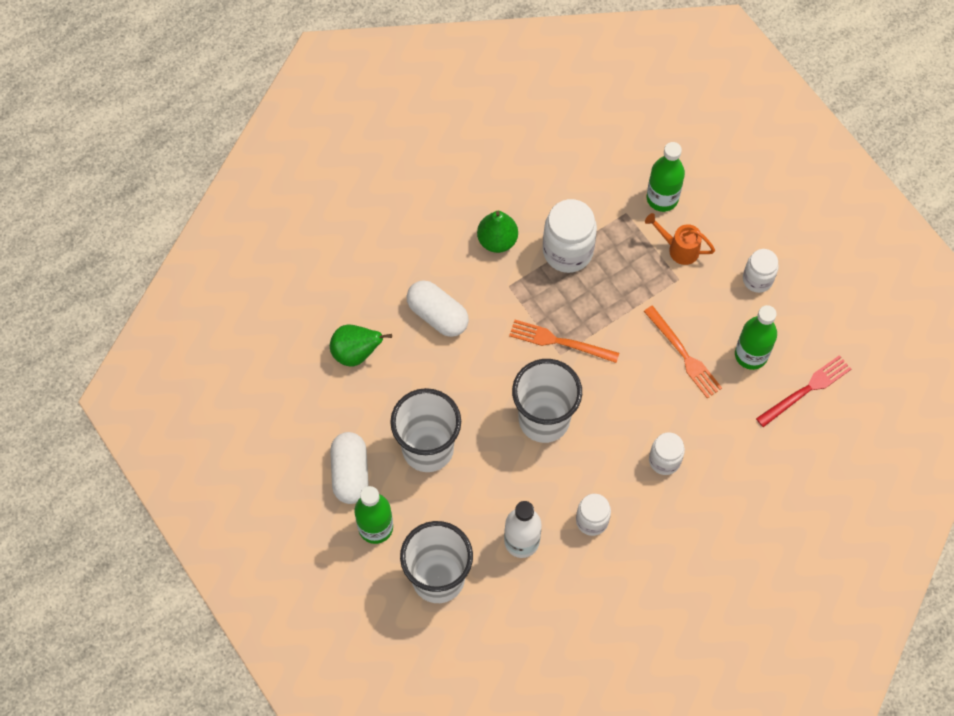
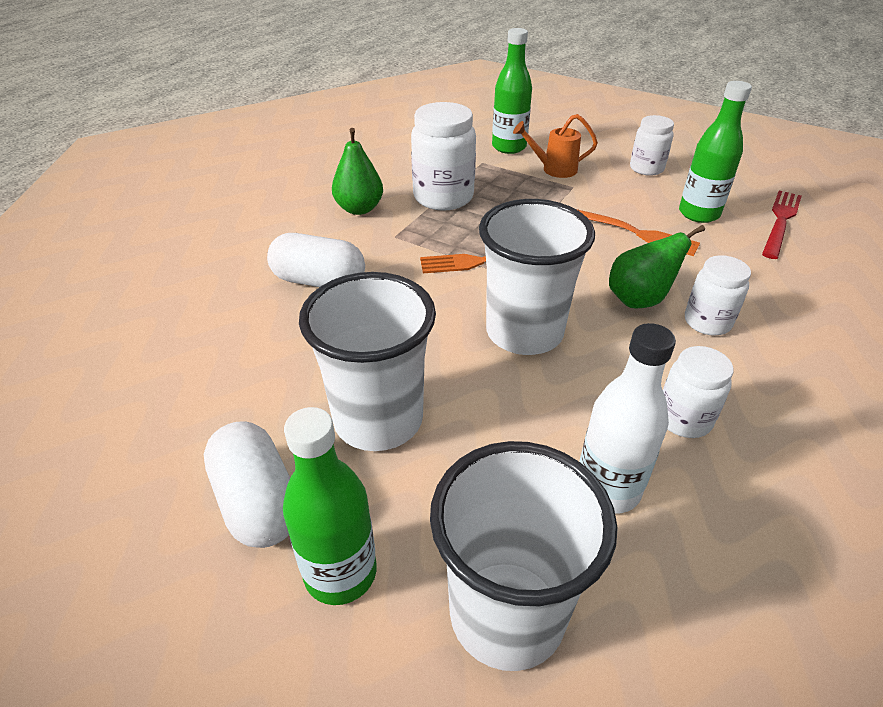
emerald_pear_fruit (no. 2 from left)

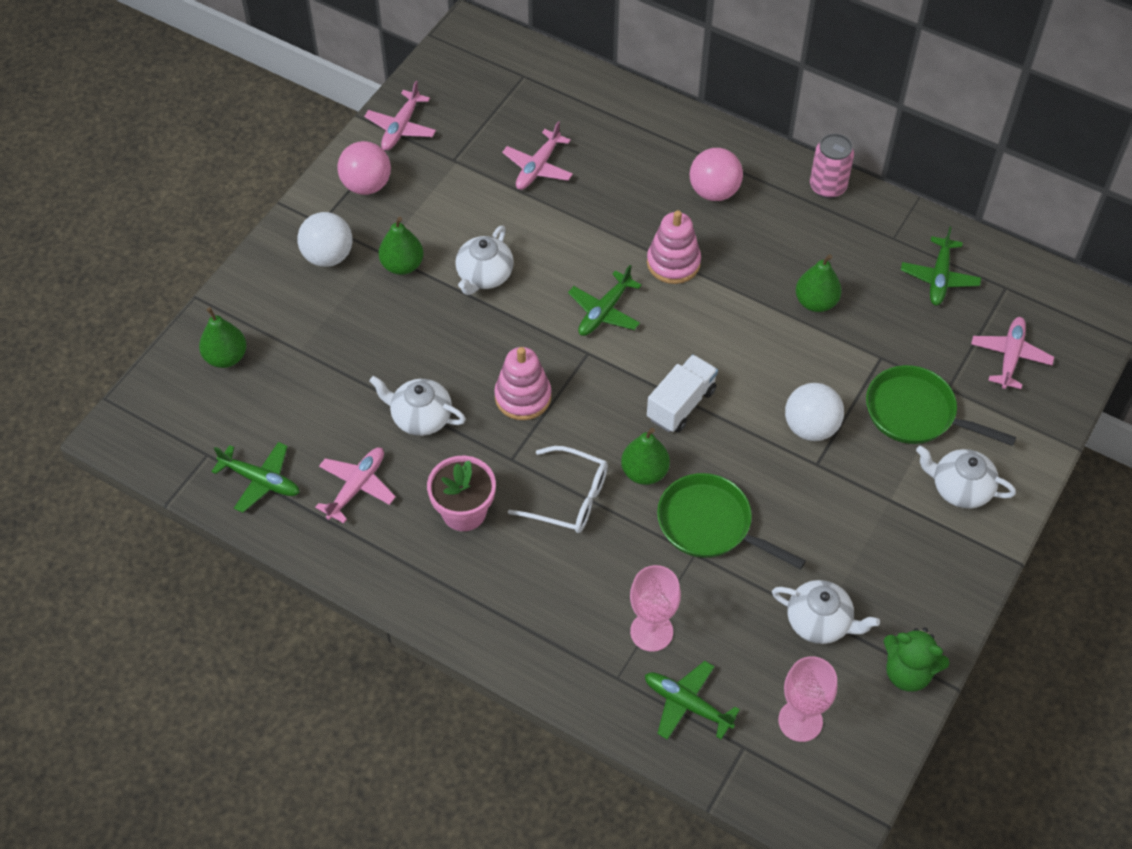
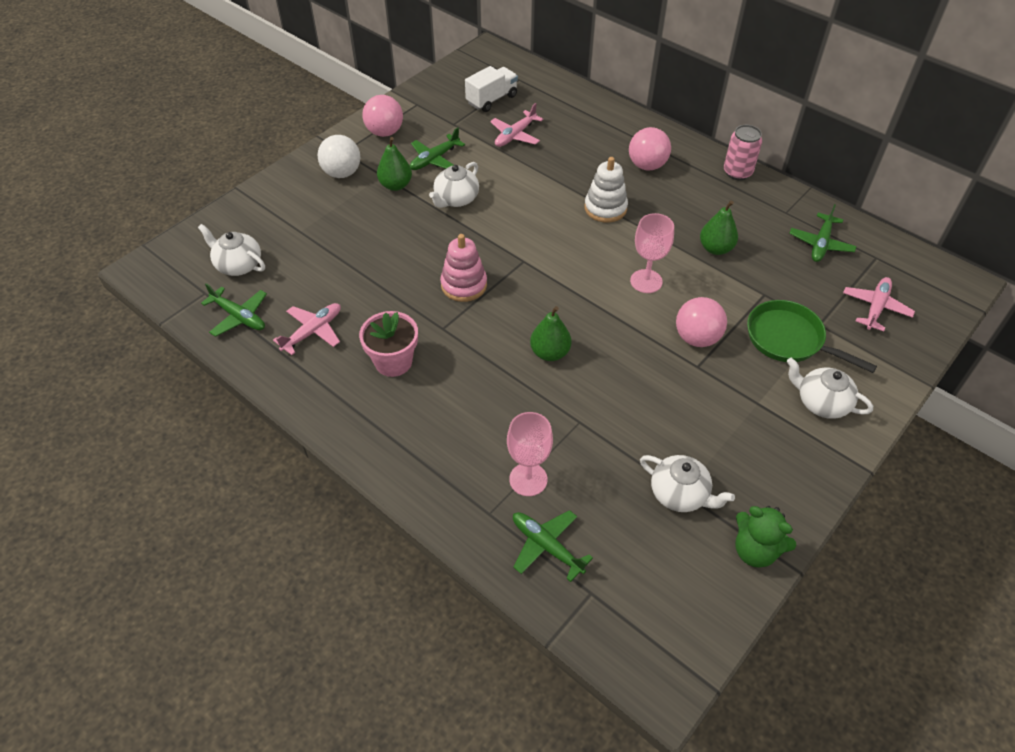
emerald_pear_fruit (no. 1 from left in the first image)
pink_aeroplane (no. 2 from left in the first image)
white_spectacles
emerald_pan (no. 1 from left in the first image)
white_teapot (no. 1 from left)
emerald_aeroplane (no. 2 from left)
white_toy_truck
pink_chalice (no. 2 from left)
white_stacking_toy
pink_play_ball (no. 3 from left)

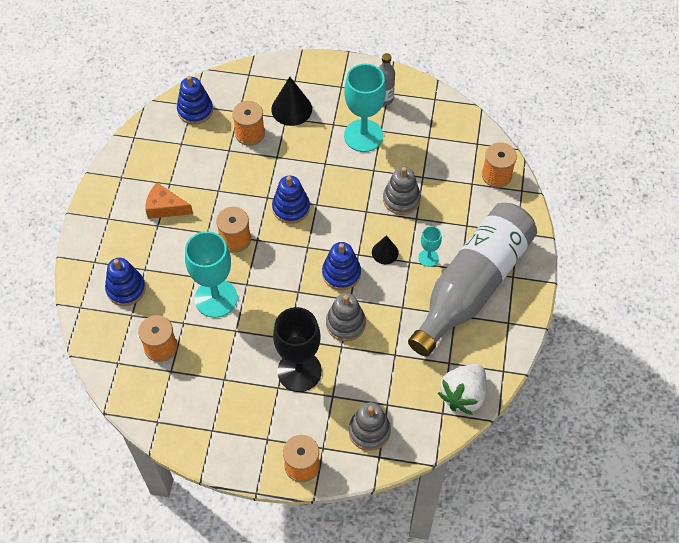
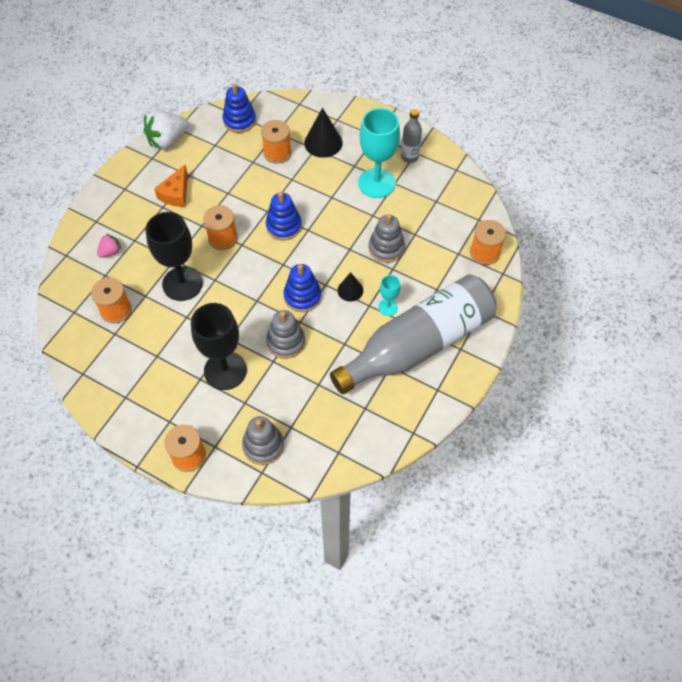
white_toy_strawberry
pink_toy_strawberry
black_chalice (no. 1 from left)
bright_orange_cheese

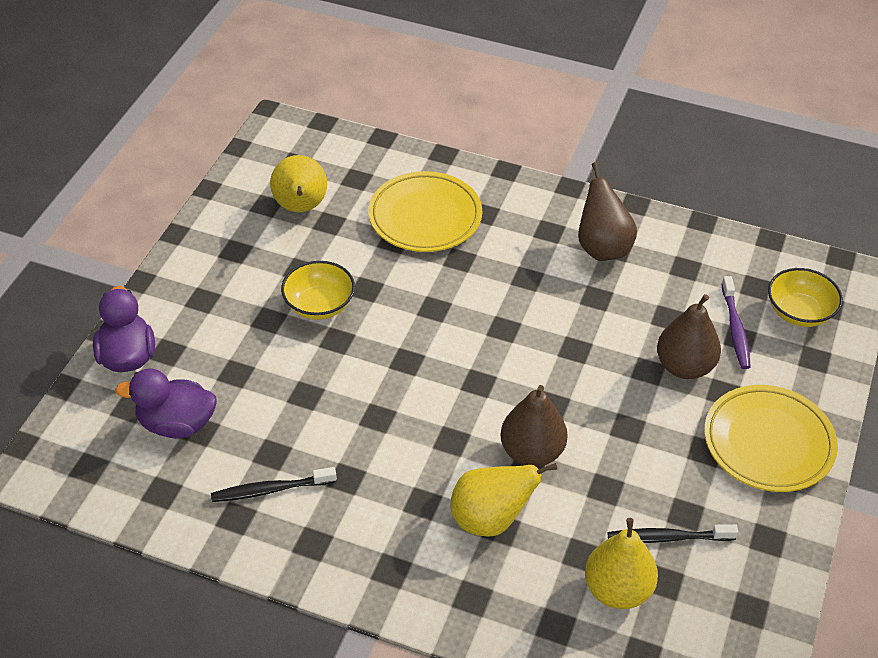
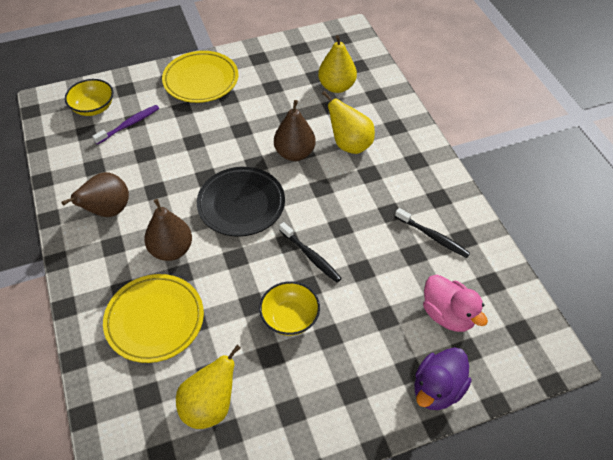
black_dinner_plate
black_tooth_brush (no. 1 from left)
brown_pear_fruit (no. 2 from left)
pink_duck

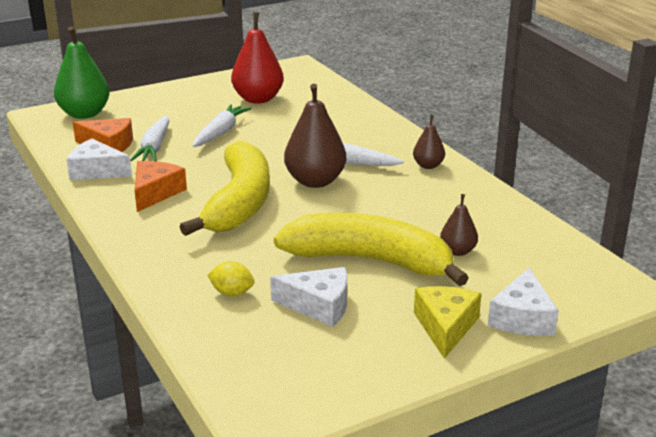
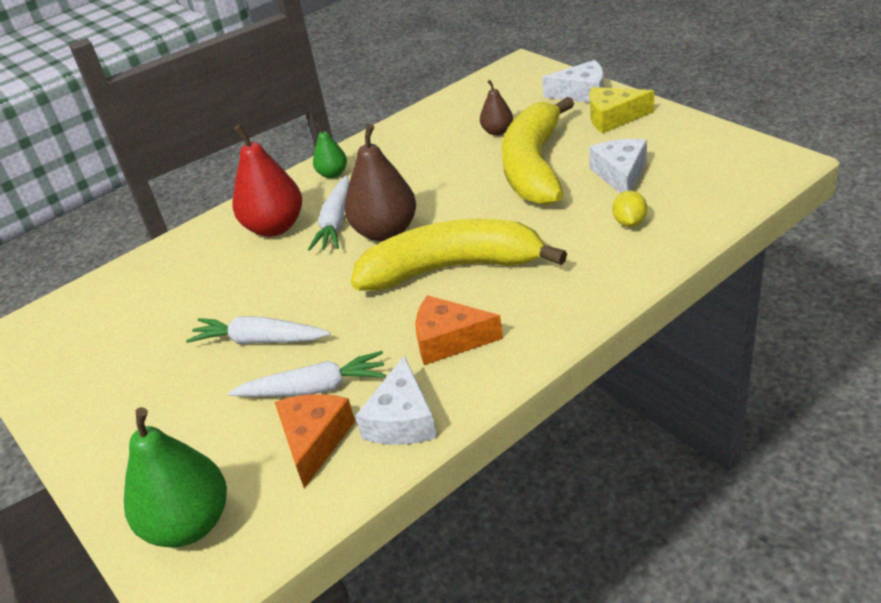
red_pear_fruit
emerald_pear_fruit (no. 2 from left)

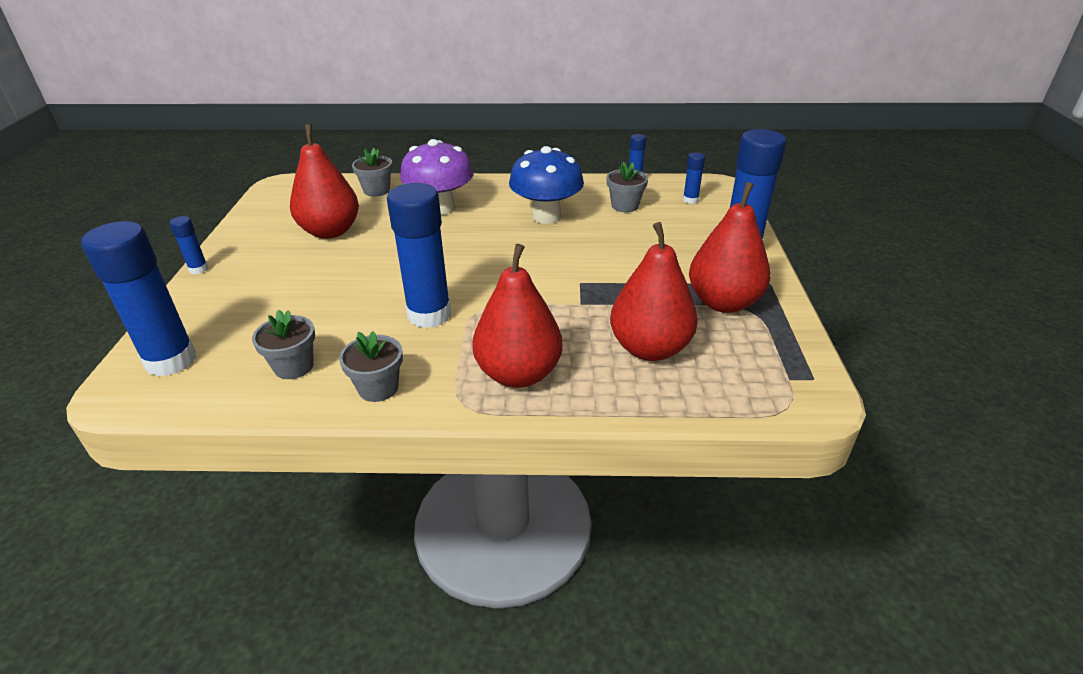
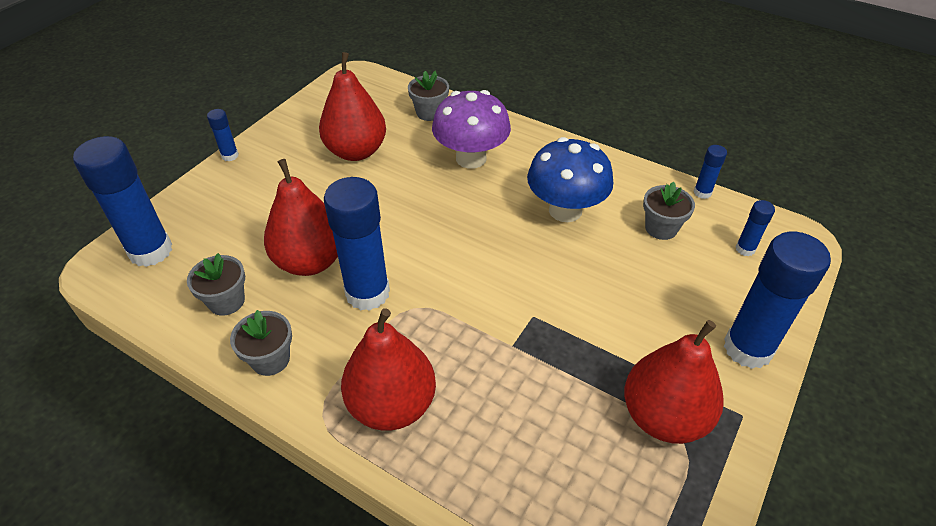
red_pear_fruit (no. 1 from left)

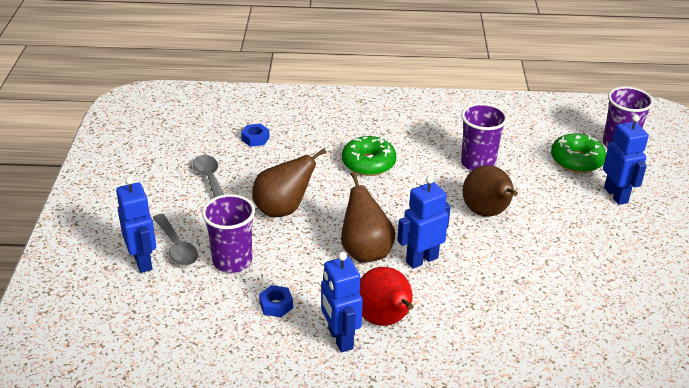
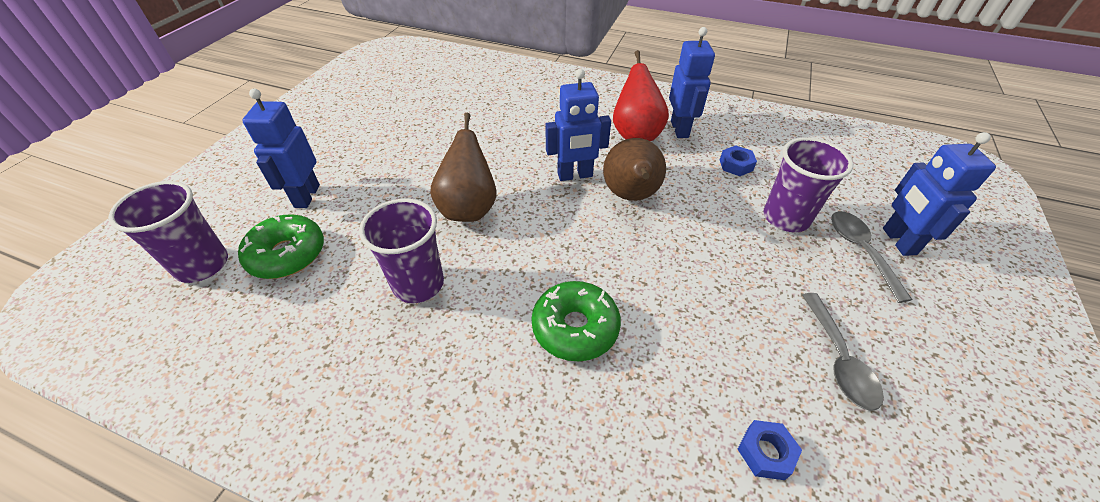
brown_pear_fruit (no. 1 from left in the first image)

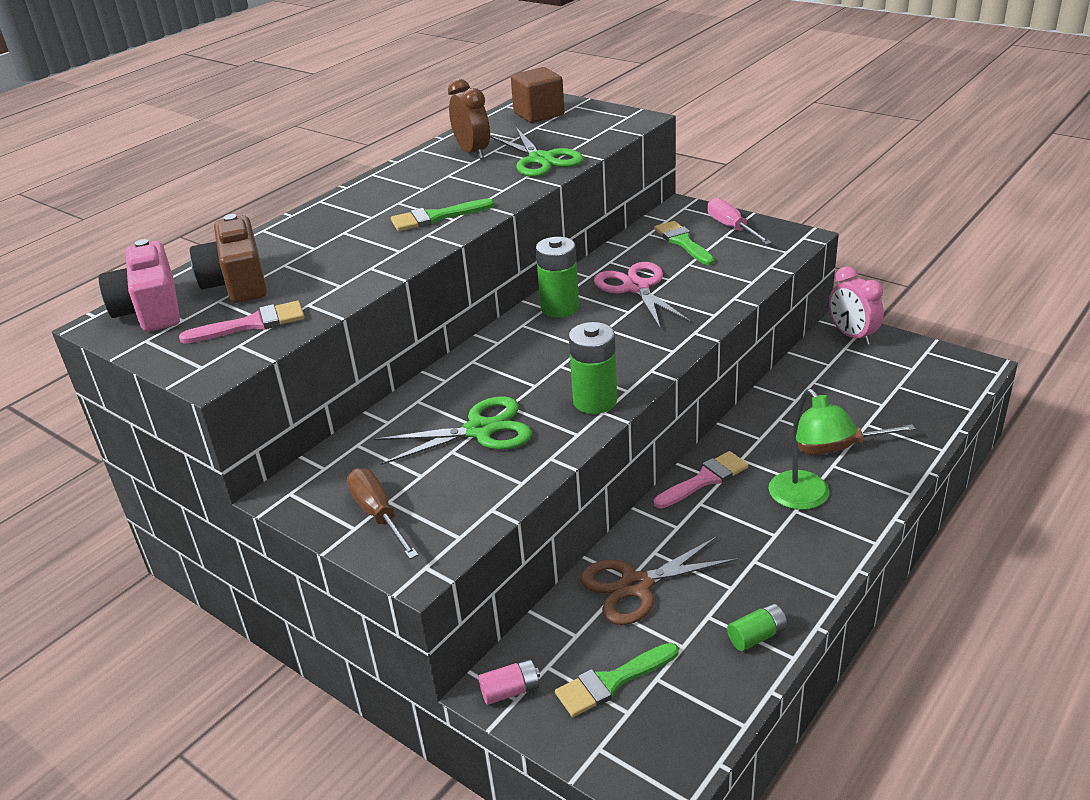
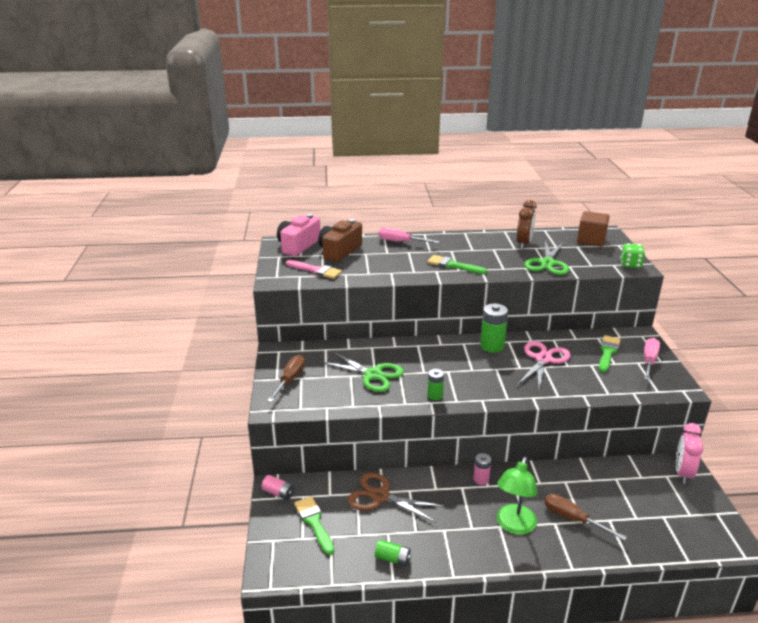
pink_hand_screwdriver (no. 1 from left)
emerald_game_die
pink_battery (no. 2 from left)
emerald_brush (no. 1 from left)
emerald_battery (no. 2 from left)

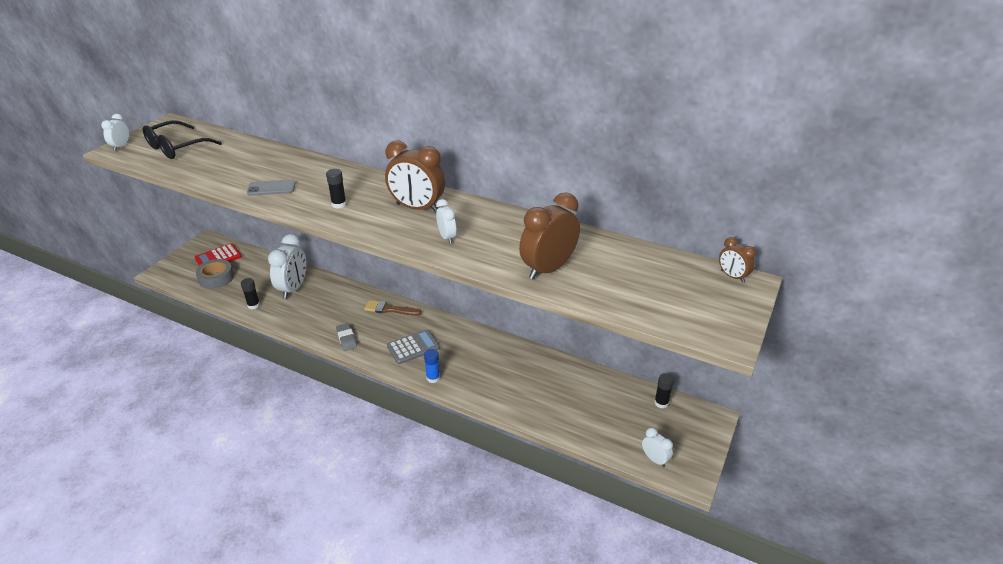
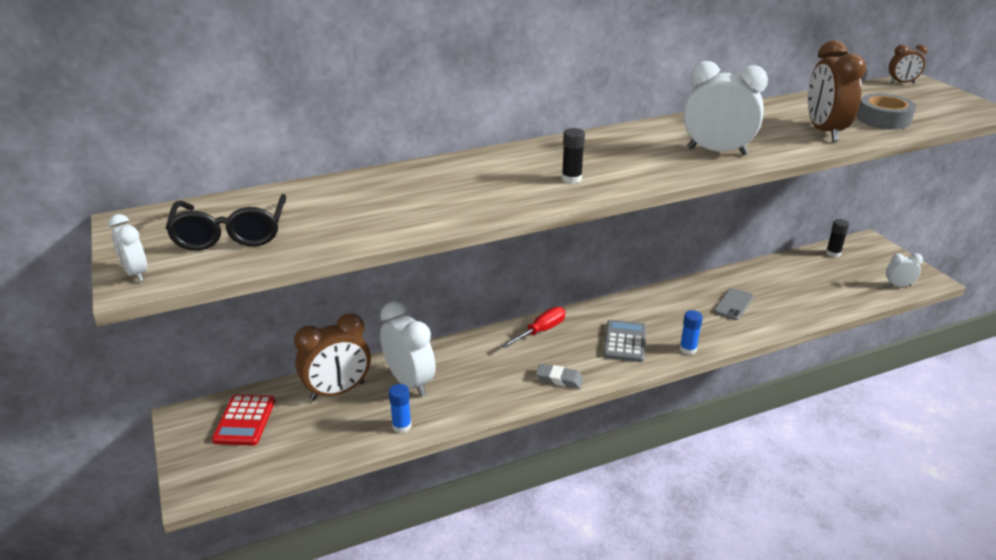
ash-grey_tape
ash-grey_smartphone
brown_alarm_clock (no. 1 from left)
red_hand_screwdriver
royal_blue_glue (no. 1 from left)
white_alarm_clock (no. 3 from left)

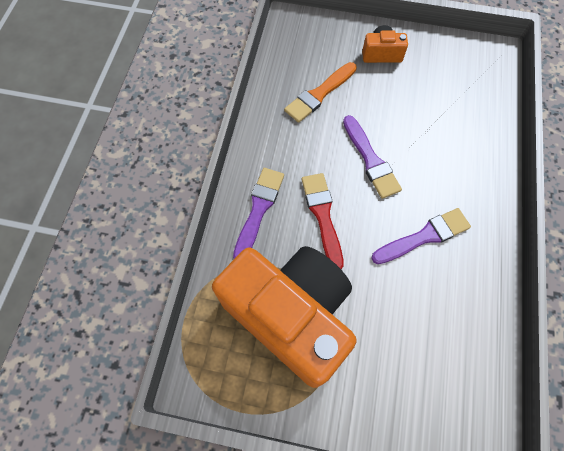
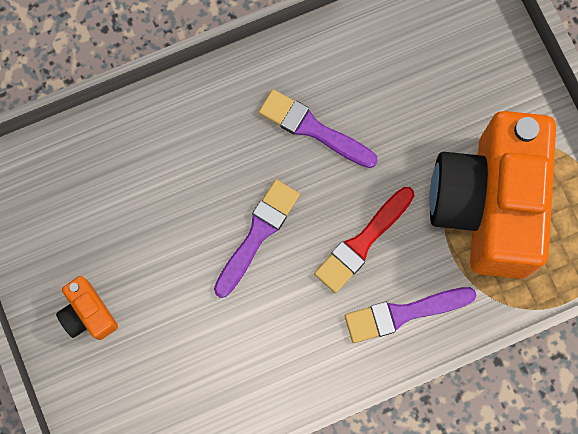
bright_orange_brush

